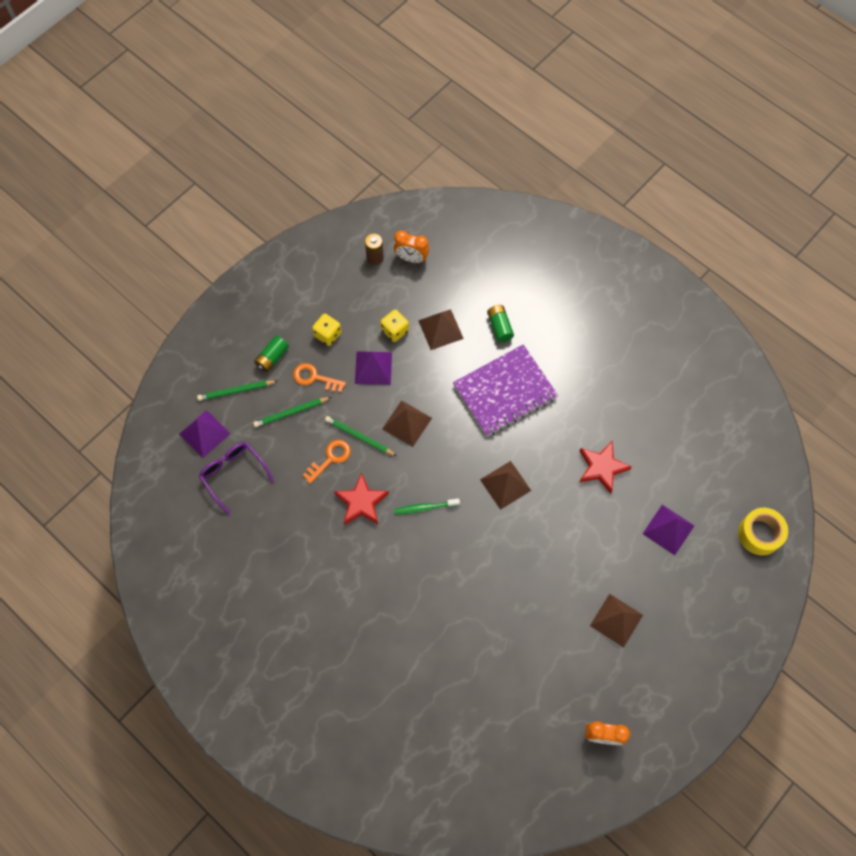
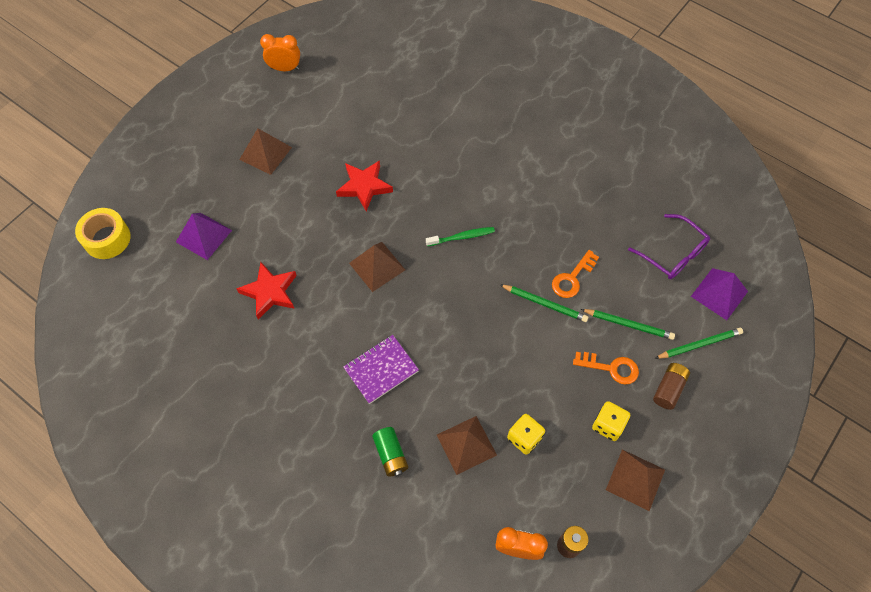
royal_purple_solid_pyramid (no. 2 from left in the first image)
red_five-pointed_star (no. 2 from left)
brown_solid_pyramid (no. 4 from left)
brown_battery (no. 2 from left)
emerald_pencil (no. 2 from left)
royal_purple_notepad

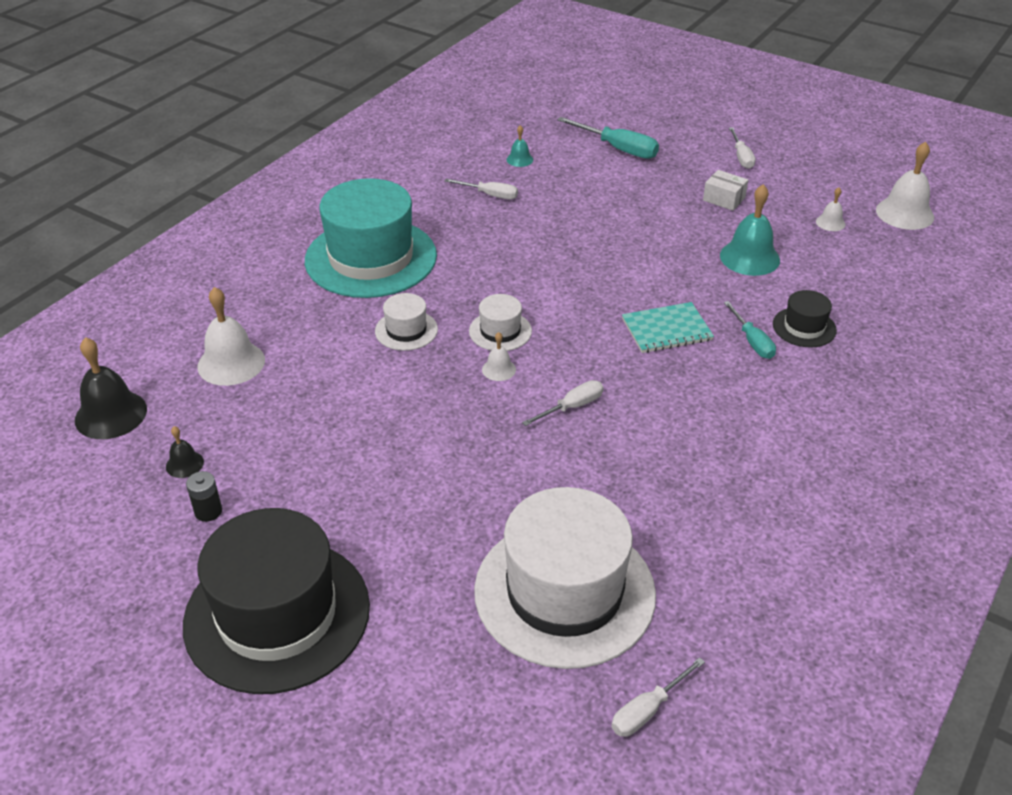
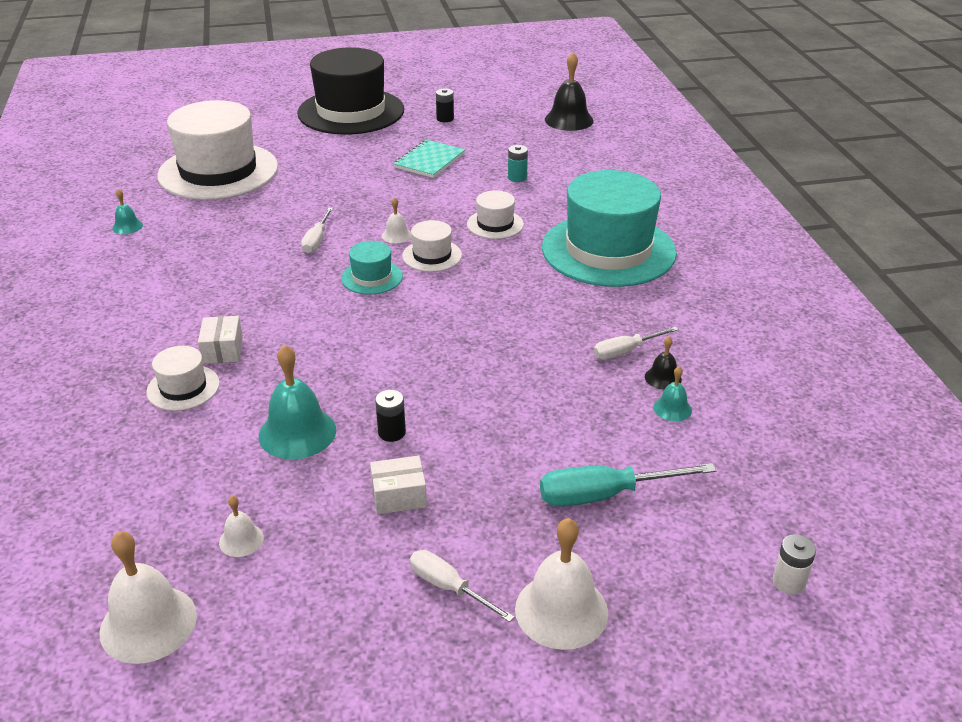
white_hand_screwdriver (no. 3 from left in the first image)
turquoise_hand_bell (no. 1 from left)
turquoise_top_hat (no. 1 from left)
black_battery (no. 1 from left)
turquoise_battery
white_battery
black_hand_bell (no. 2 from left)
white_hand_bell (no. 4 from left)
turquoise_notepad
white_package (no. 1 from left)
white_top_hat (no. 1 from left)

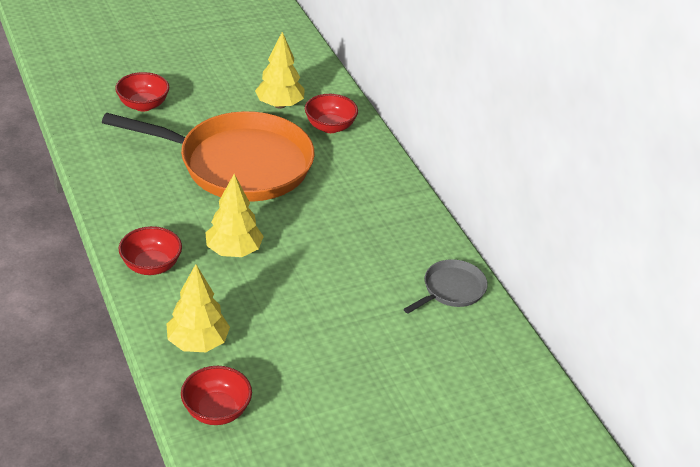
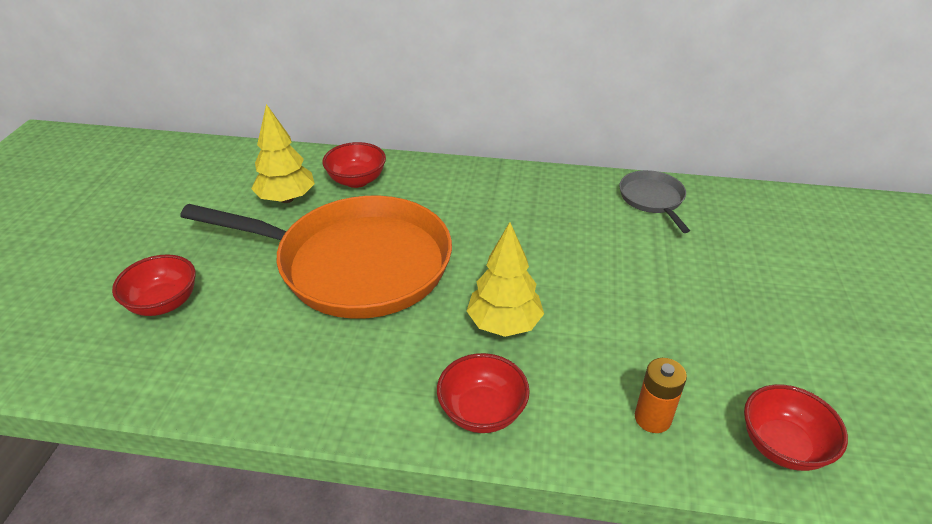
bright_orange_battery
bright_orange_pan

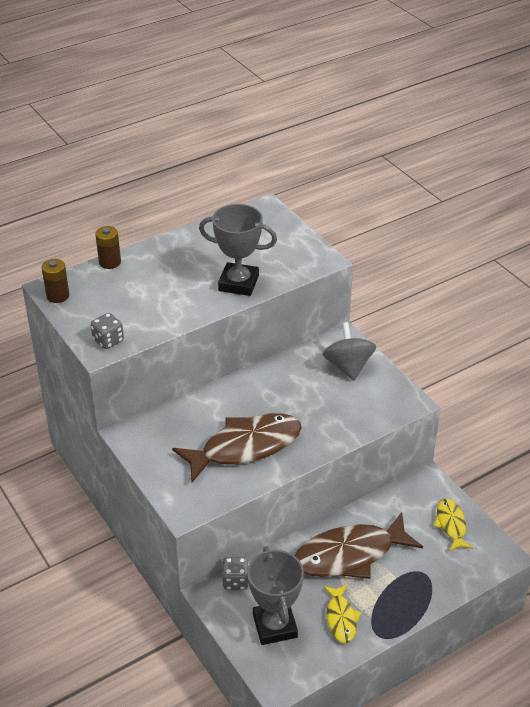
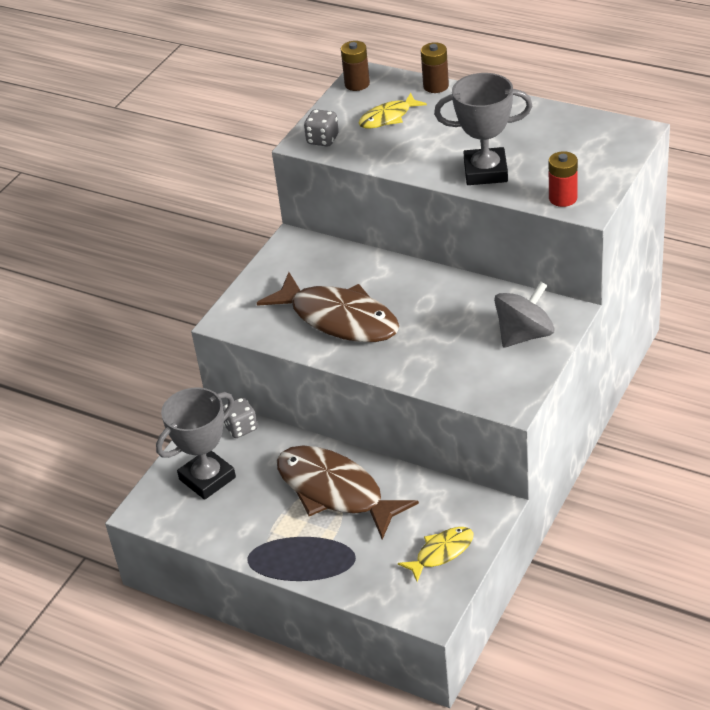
red_battery
bright_yellow_fish (no. 1 from left)
ash-grey_trophy (no. 2 from left)

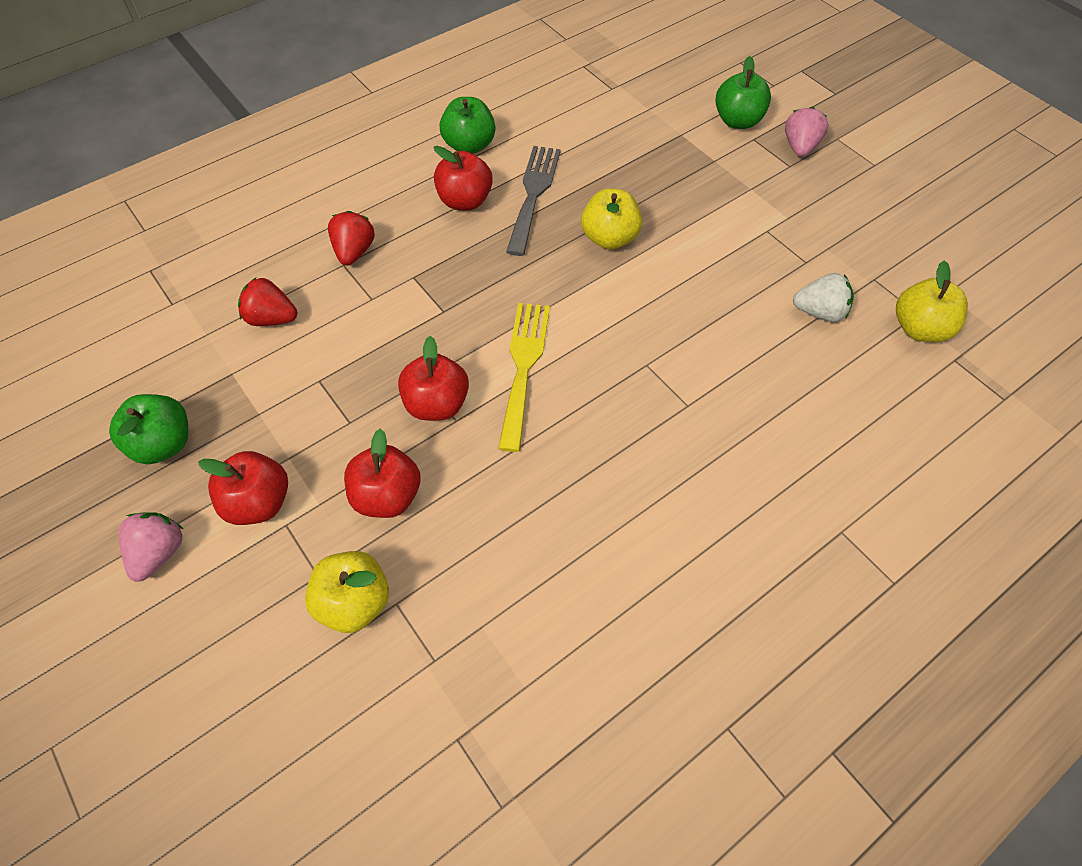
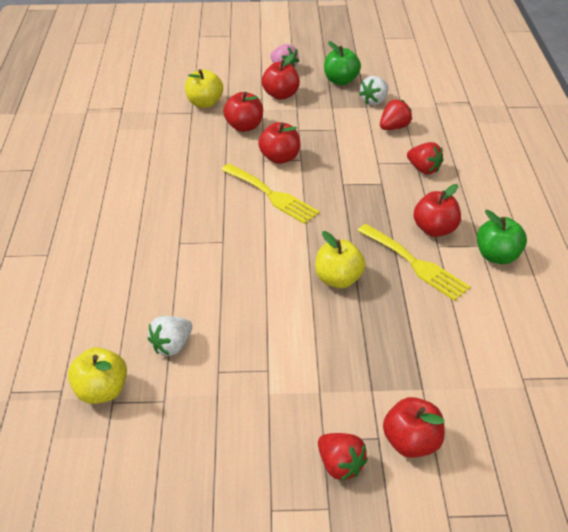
white_toy_strawberry (no. 2 from left)
bright_yellow_table_fork (no. 2 from left)
red_apple (no. 4 from left)
red_toy_strawberry (no. 1 from left)

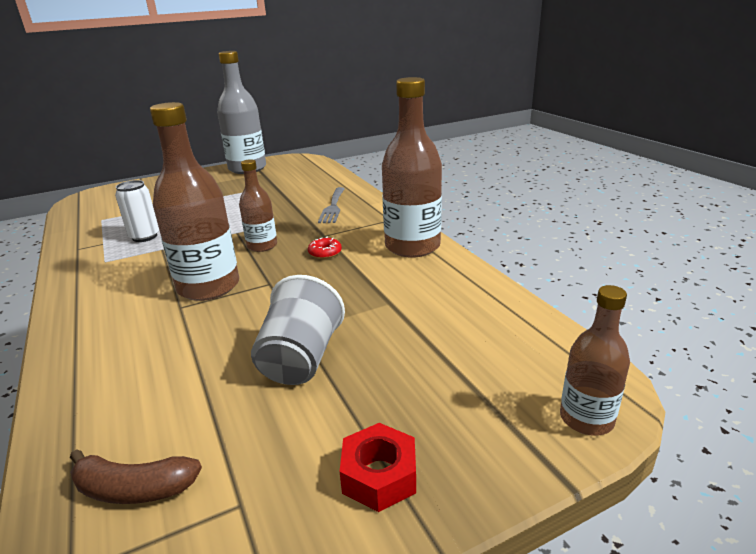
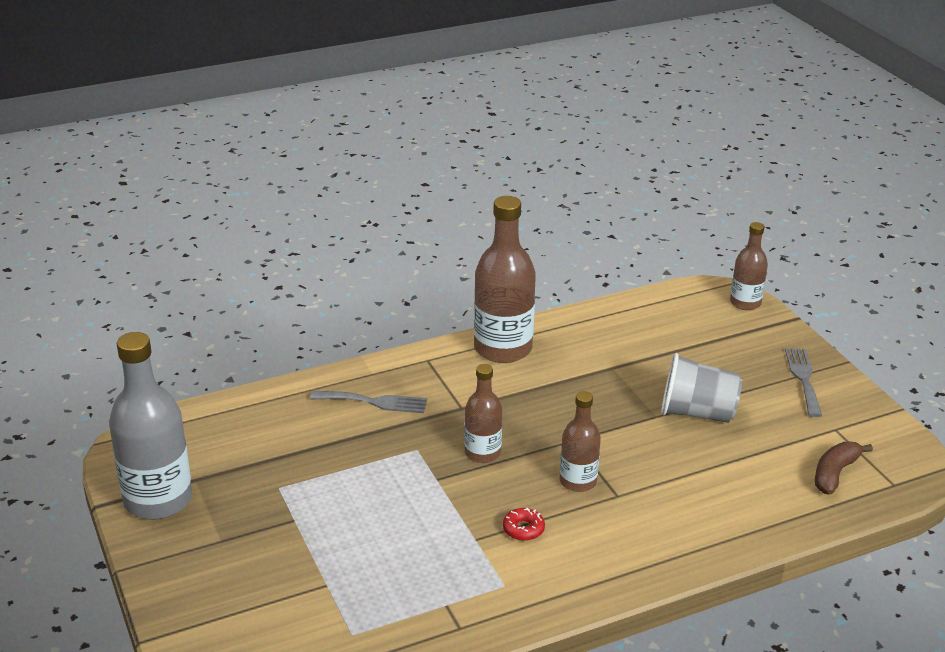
white_can
red_glazed_donut
ash-grey_table_fork (no. 2 from left)
brown_banana_fruit
brown_drink_bottle (no. 3 from left)

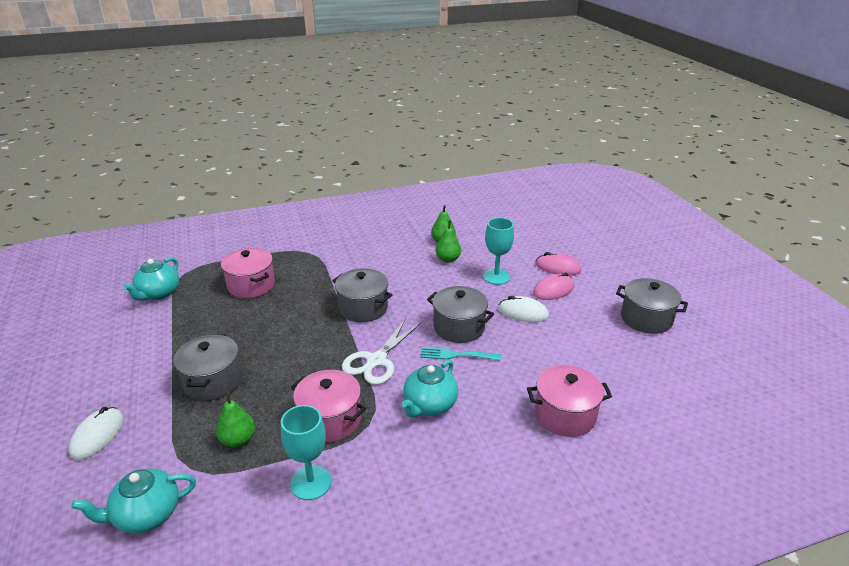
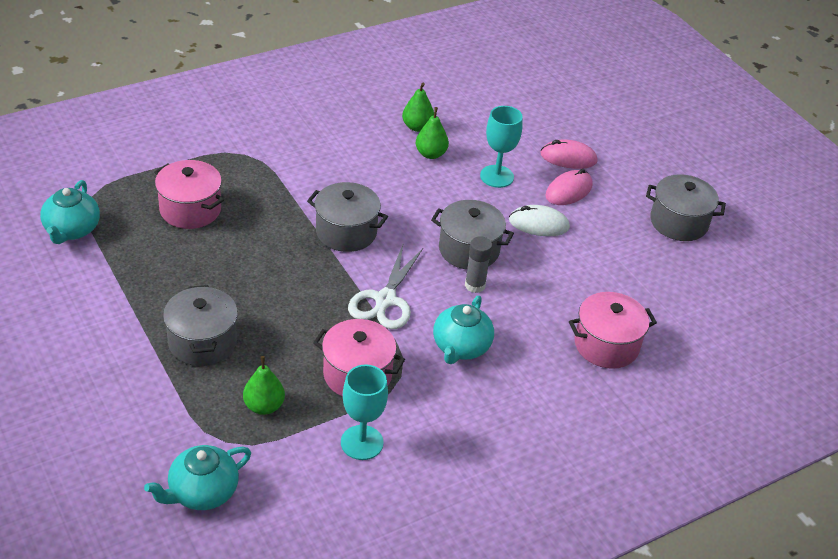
white_mouse (no. 1 from left in the first image)
ash-grey_glue

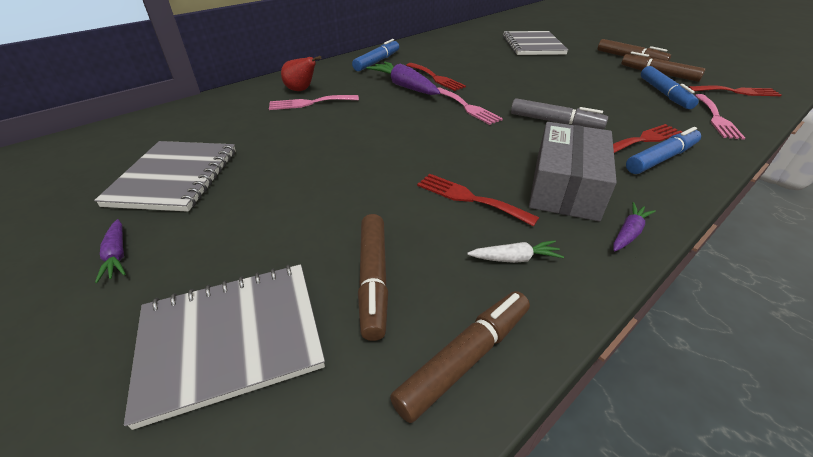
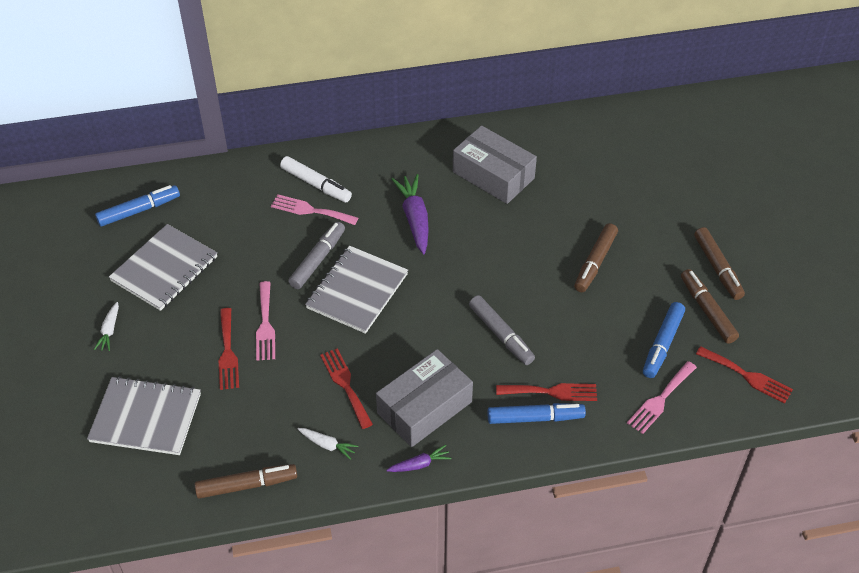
ash-grey_marker (no. 1 from left)
ash-grey_package (no. 2 from left)
royal_blue_marker (no. 1 from left)
brown_marker (no. 2 from left)
red_table_fork (no. 1 from left)
pink_table_fork (no. 1 from left)
ash-grey_notepad (no. 3 from left)
white_marker
white_root_vegetable (no. 1 from left)

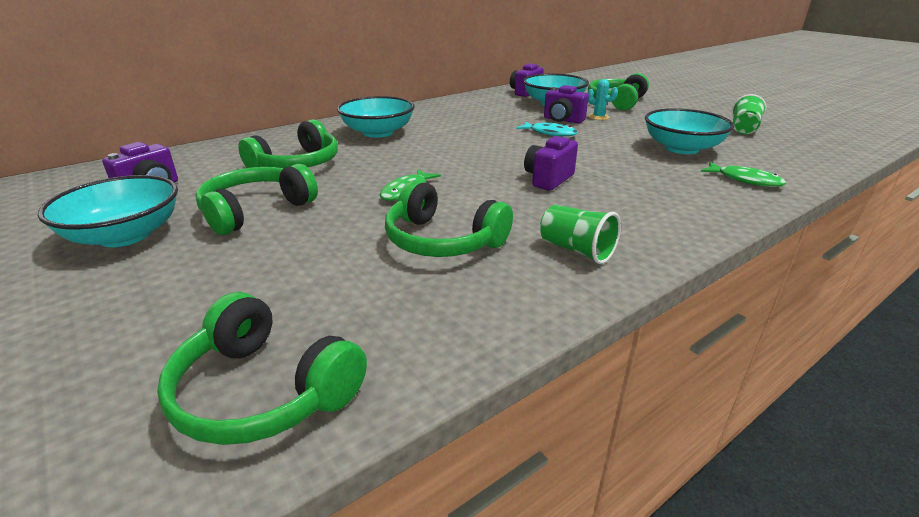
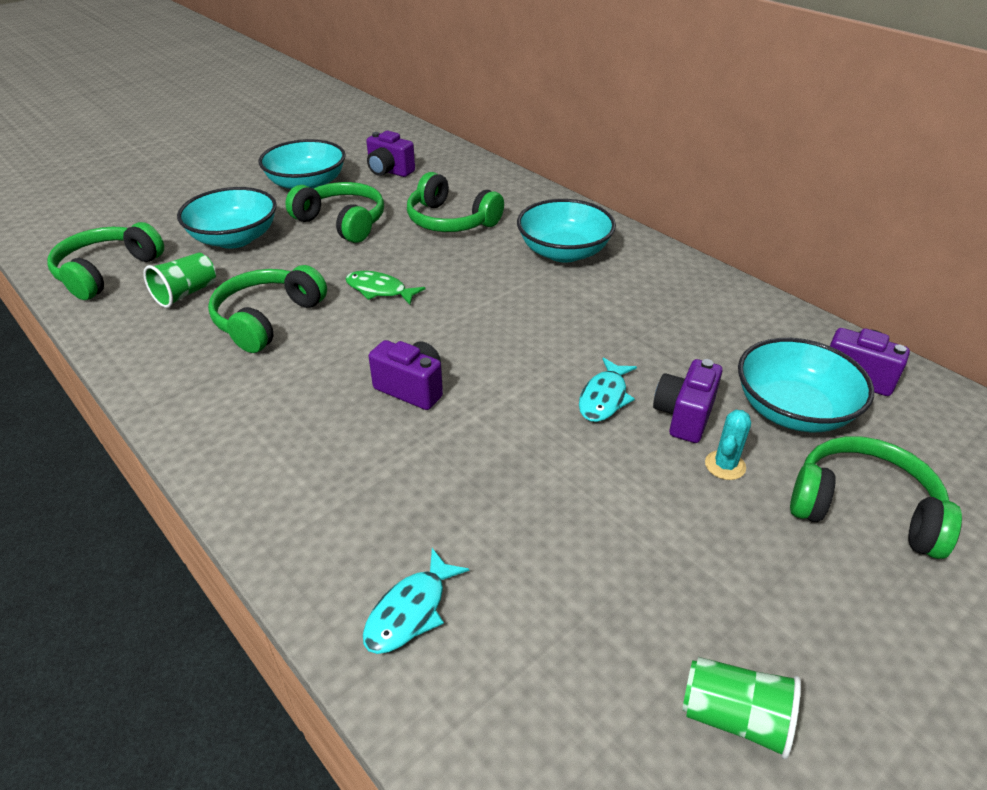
emerald_beaker (no. 1 from left)
turquoise_deep_dish (no. 1 from left)
turquoise_fish (no. 1 from left)

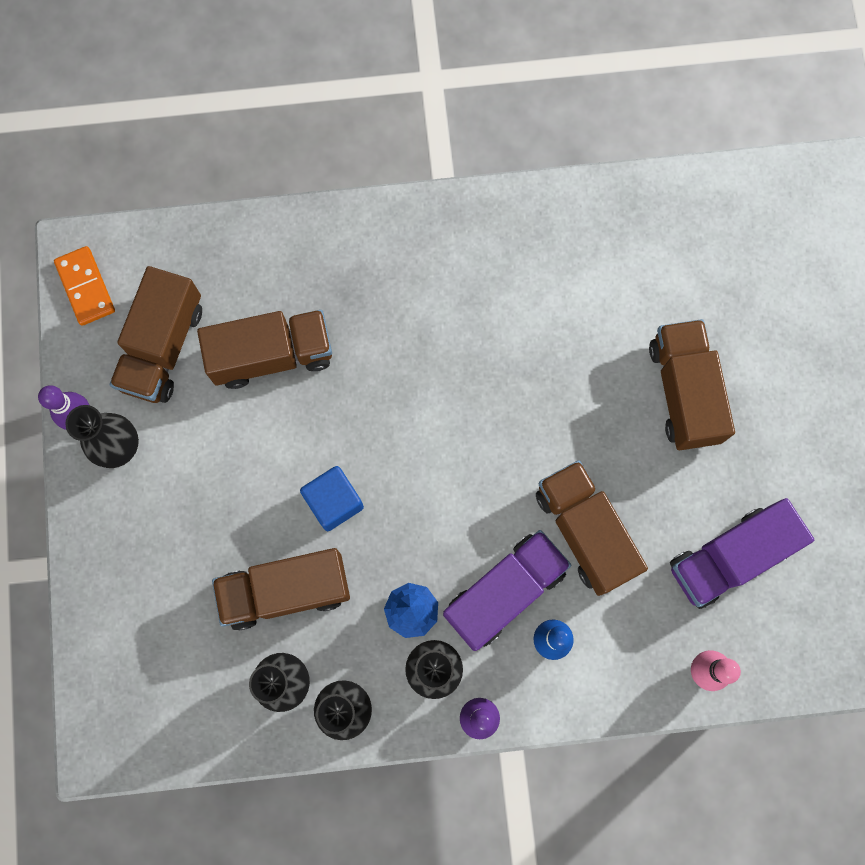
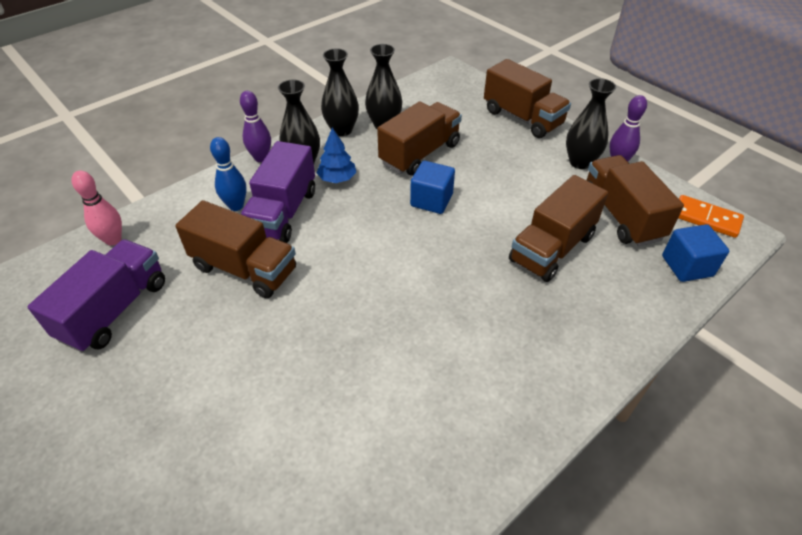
royal_blue_solid_cube (no. 2 from left)
brown_toy_truck (no. 3 from left)

